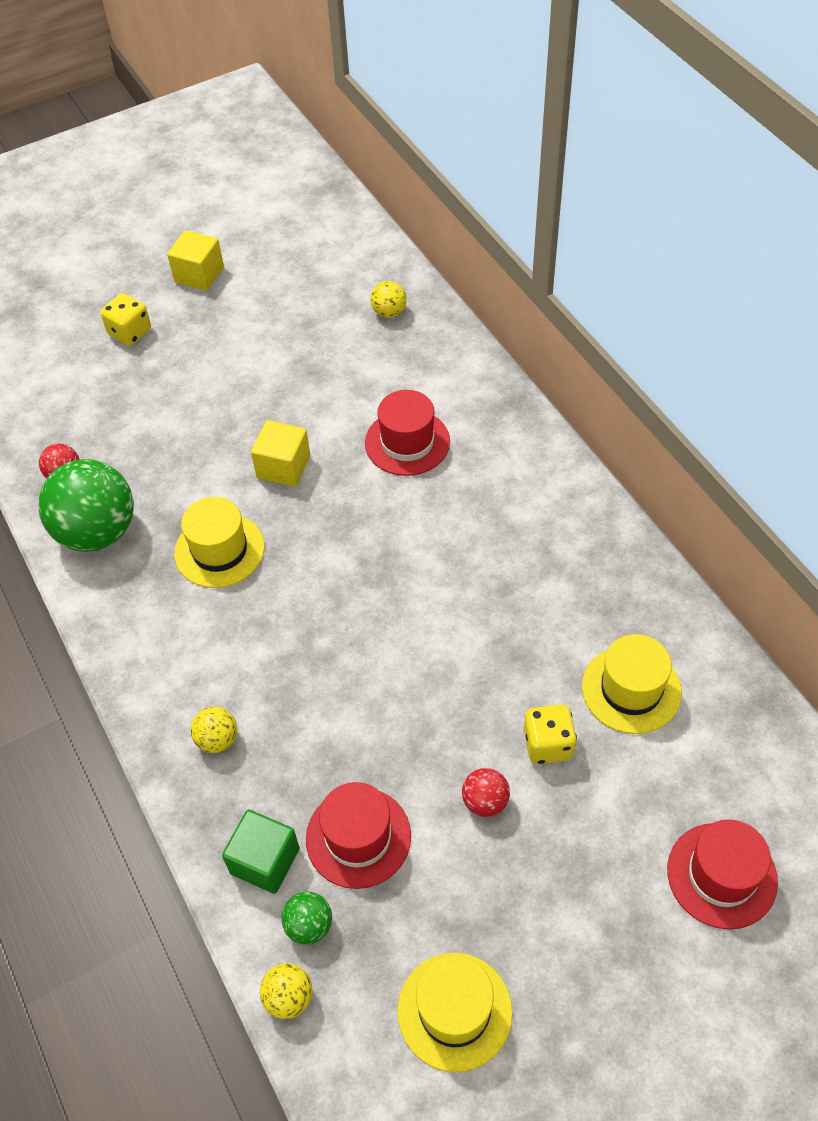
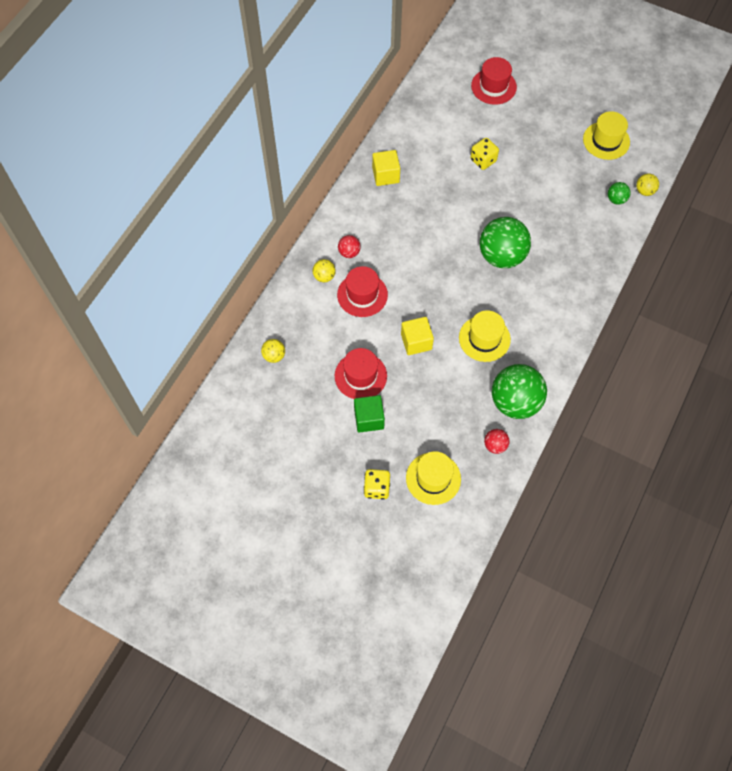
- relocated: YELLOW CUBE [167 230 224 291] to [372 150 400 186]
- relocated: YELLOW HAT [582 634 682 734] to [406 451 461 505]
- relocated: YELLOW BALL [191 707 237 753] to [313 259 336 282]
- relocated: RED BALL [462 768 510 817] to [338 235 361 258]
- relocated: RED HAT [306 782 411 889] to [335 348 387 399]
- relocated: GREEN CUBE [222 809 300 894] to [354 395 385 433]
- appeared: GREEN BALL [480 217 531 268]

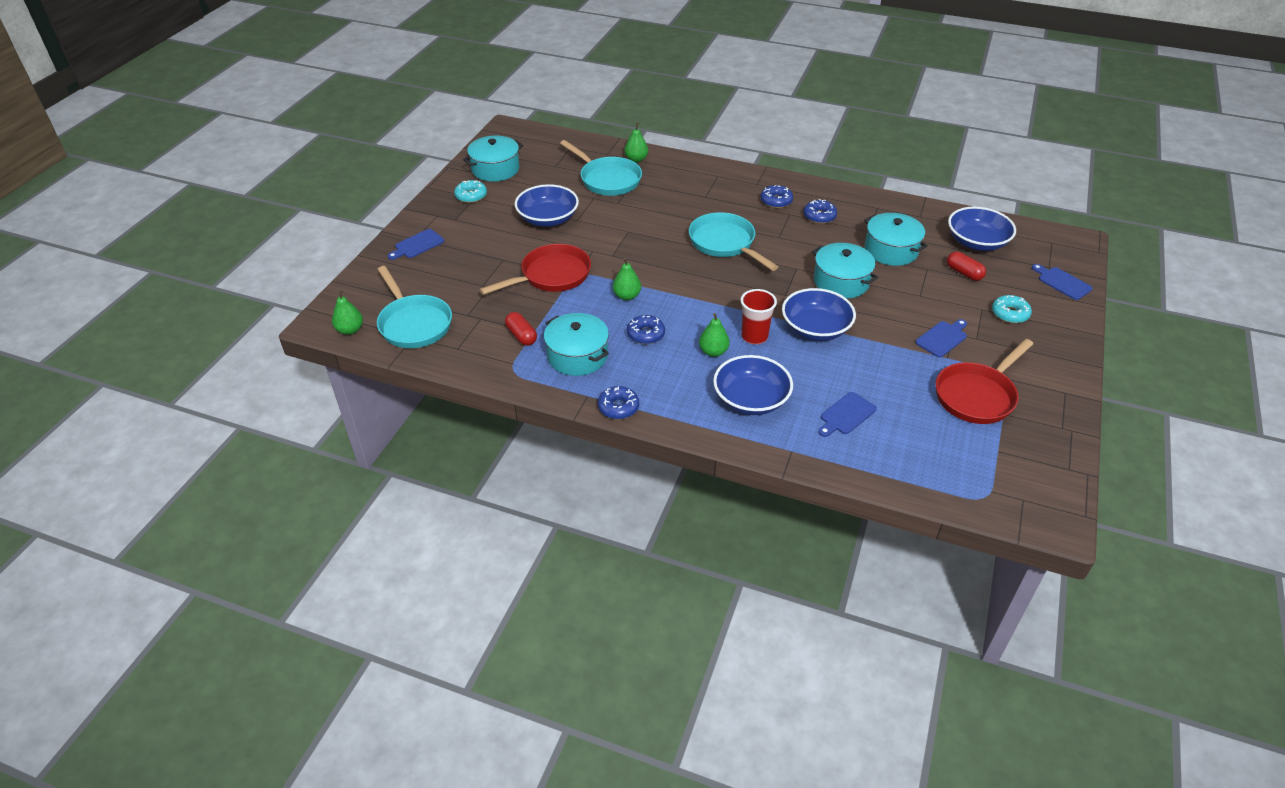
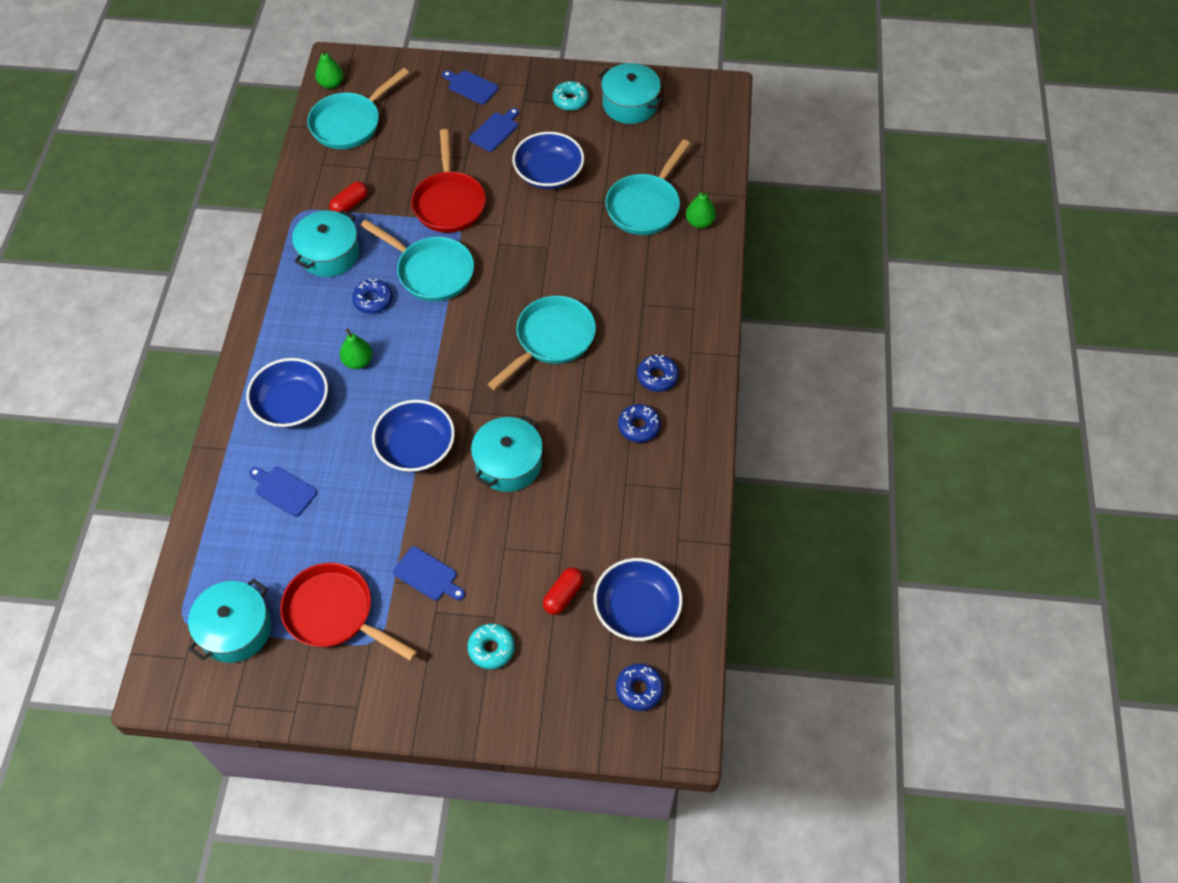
- relocated: TURQUOISE POT [864 213 928 266] to [188 579 271 663]
- spun: RED PAN [479 244 591 295] = [411 129 486 233] 45 degrees clockwise
- exchanged: GREEN PEAR [613 258 641 301] to TURQUOISE PAN [360 219 474 301]
- relocated: BLUE CUTTING BOARD [1032 264 1093 300] to [469 108 519 152]
- missing: RED CUP [740 289 777 344]
- relocated: BLUE DONUT [598 386 639 419] to [616 663 664 711]

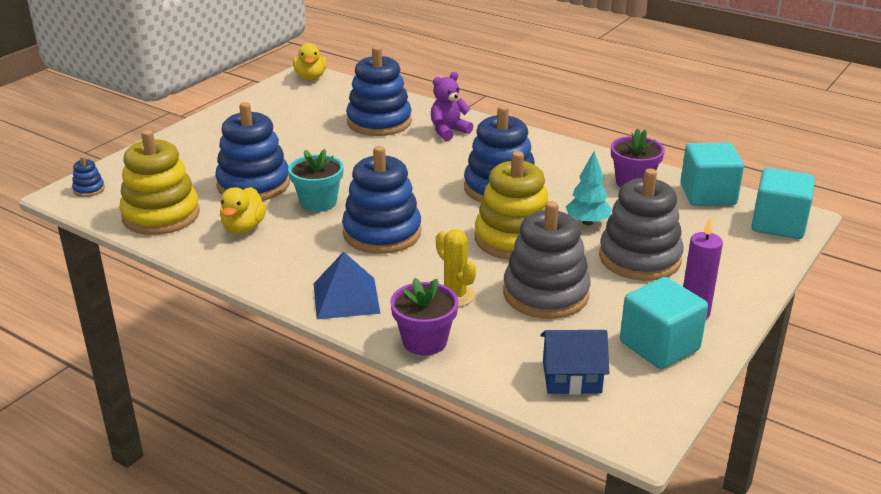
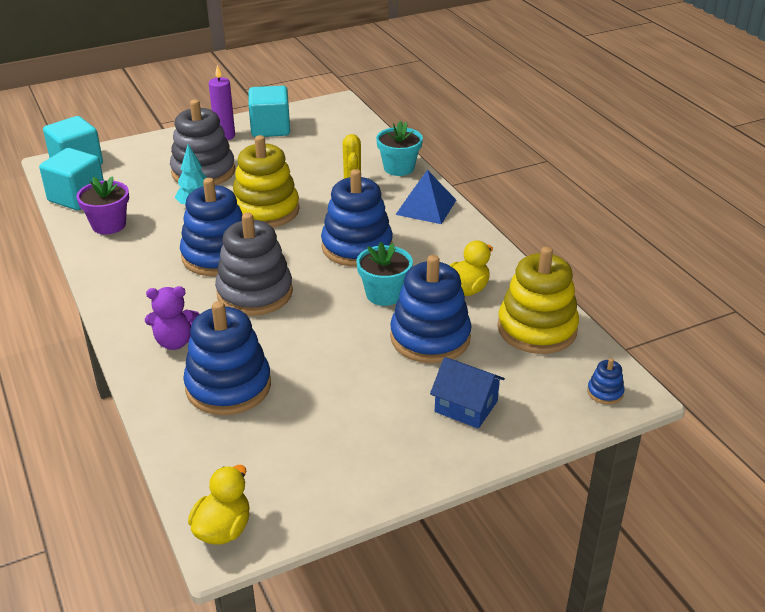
- relocated: GREY STACKING TOY [503 201 591 319] to [215 213 293 316]
- colour: PURPLE FLOWER POT [390 278 459 356] to TURQUOISE FLOWER POT [376 121 423 176]
- relocated: BLUE HOUSE [540 330 609 394] to [430 357 505 429]

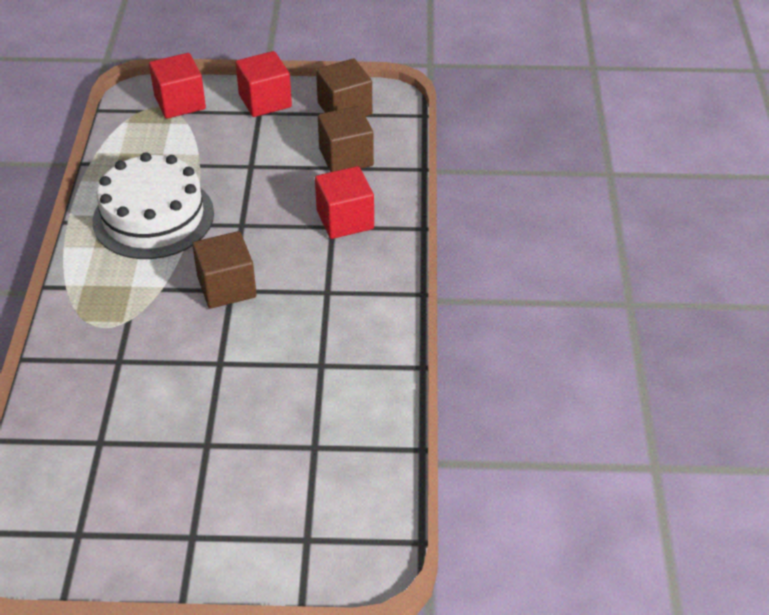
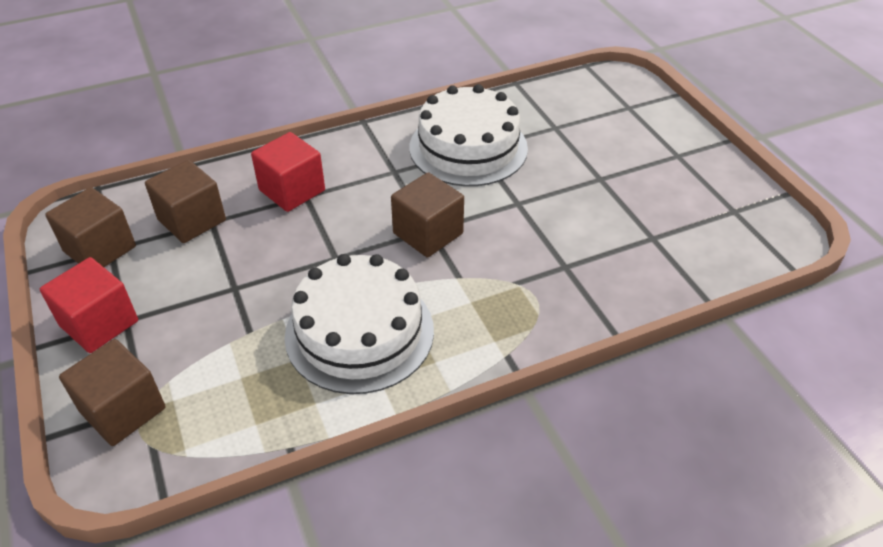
- colour: RED CUBE [149 53 206 119] to BROWN CUBE [59 339 166 446]
- appeared: WHITE CAKE [409 84 528 186]

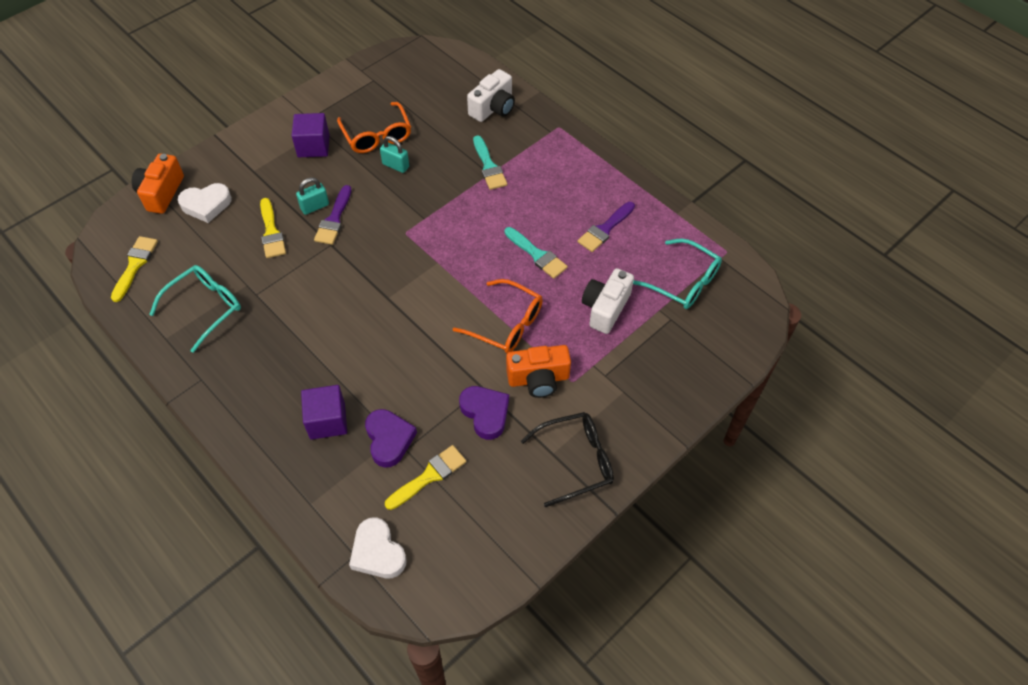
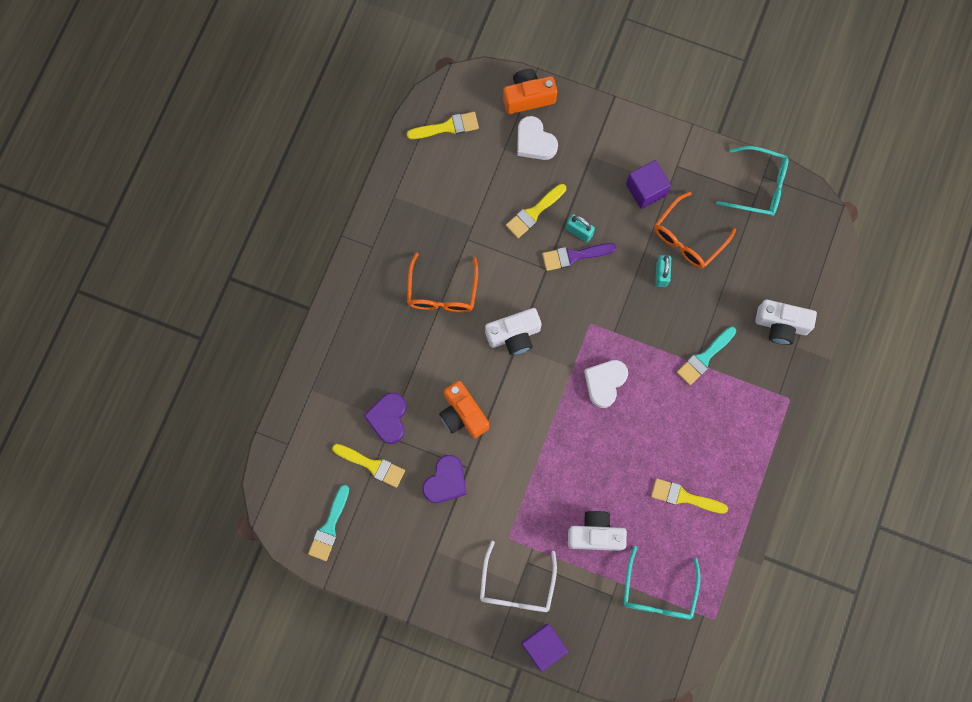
- colour: PURPLE BRUSH [577 202 635 252] to YELLOW BRUSH [651 478 728 514]
- relocated: TURQUOISE BRUSH [504 227 568 279] to [308 485 349 561]
- relocated: TURQUOISE GLASSES [149 265 241 353] to [716 146 789 216]
- relocated: ORANGE GLASSES [453 279 543 353] to [407 253 478 312]
- relocated: ORANGE CAMERA [506 345 571 398] to [439 381 489 438]
- relocated: PURPLE CUBE [301 385 347 440] to [521 624 568 672]
- spun: PURPLE HEART [365 409 417 468] = [363 393 406 444] 135 degrees clockwise
- missing: BLACK GLASSES [521 412 614 507]
- relocated: WHITE HEART [349 517 407 578] to [584 360 628 408]
- appeared: WHITE CAMERA [485 308 542 356]
- appeared: WHITE GLASSES [480 541 557 612]

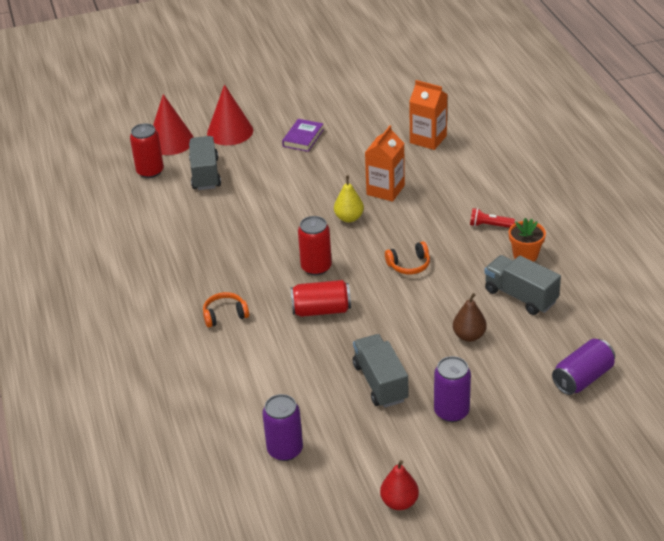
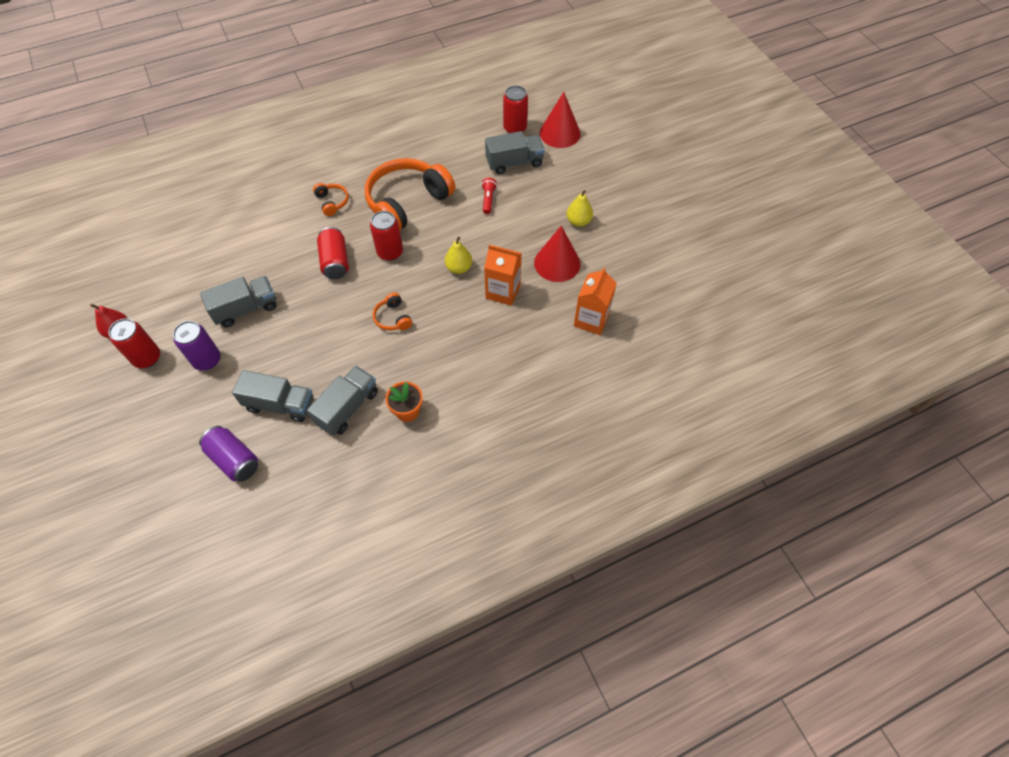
- relocated: RED CONE [207 84 253 145] to [534 226 580 282]
- exchanged: PURPLE BOOK [282 119 324 152] to YELLOW PEAR [567 190 593 227]
- relocated: RED FLASHLIGHT [470 208 515 228] to [481 178 497 214]
- missing: BROWN PEAR [453 293 487 342]
- missing: PURPLE CAN [262 394 303 461]
- appeared: ORANGE HEADPHONES [365 158 455 230]
- appeared: RED CAN [108 318 160 368]
- appeared: GREY TRUCK [232 370 313 422]

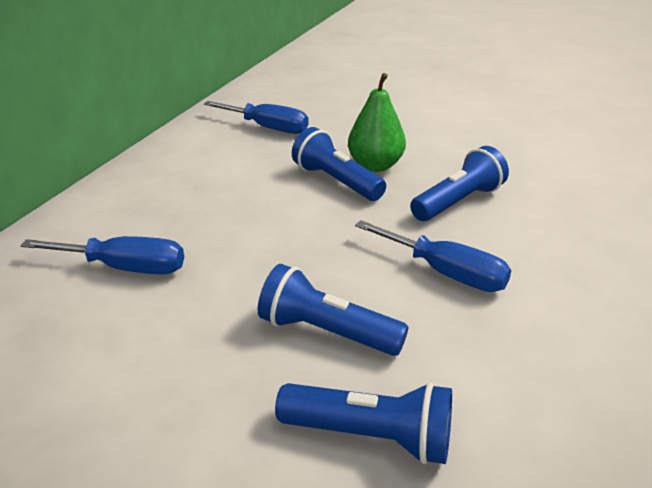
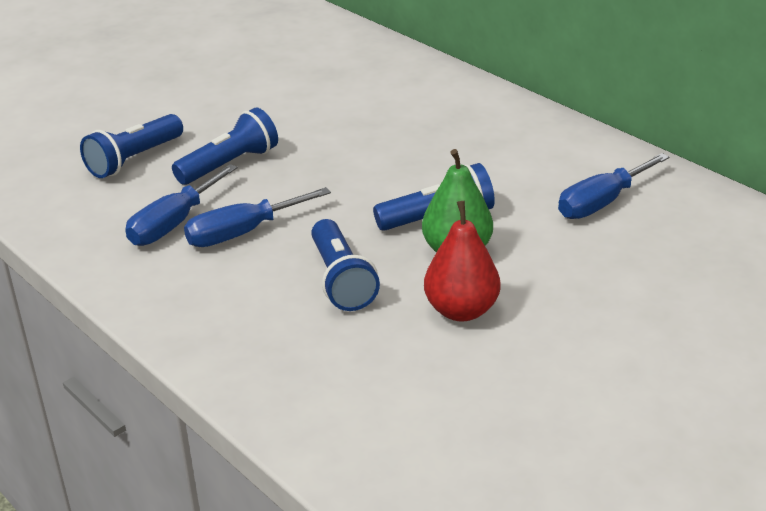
- relocated: BLUE SCREWDRIVER [20 236 184 274] to [125 164 238 246]
- appeared: RED PEAR [424 201 500 322]

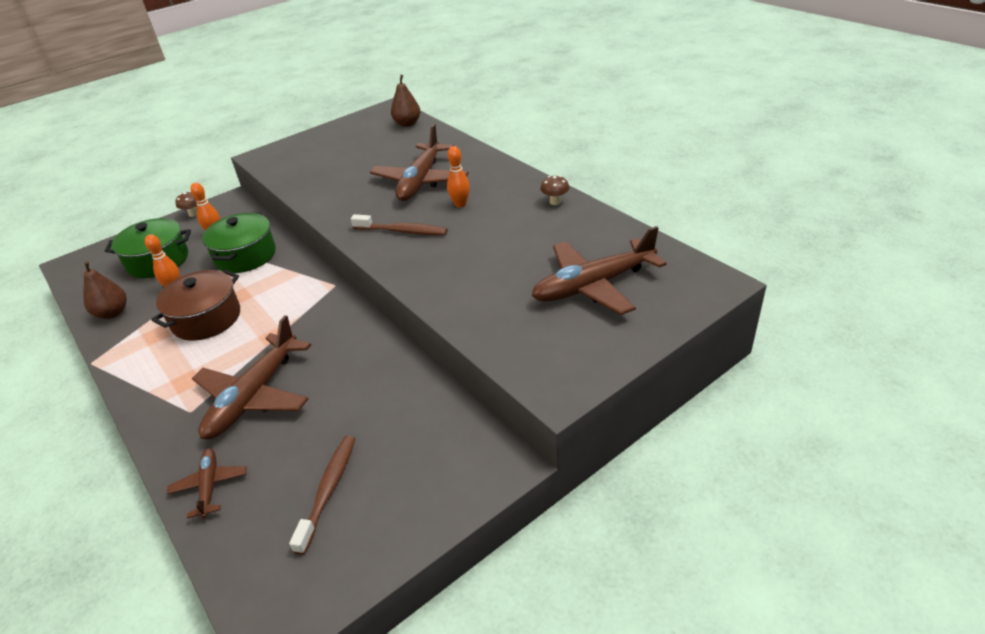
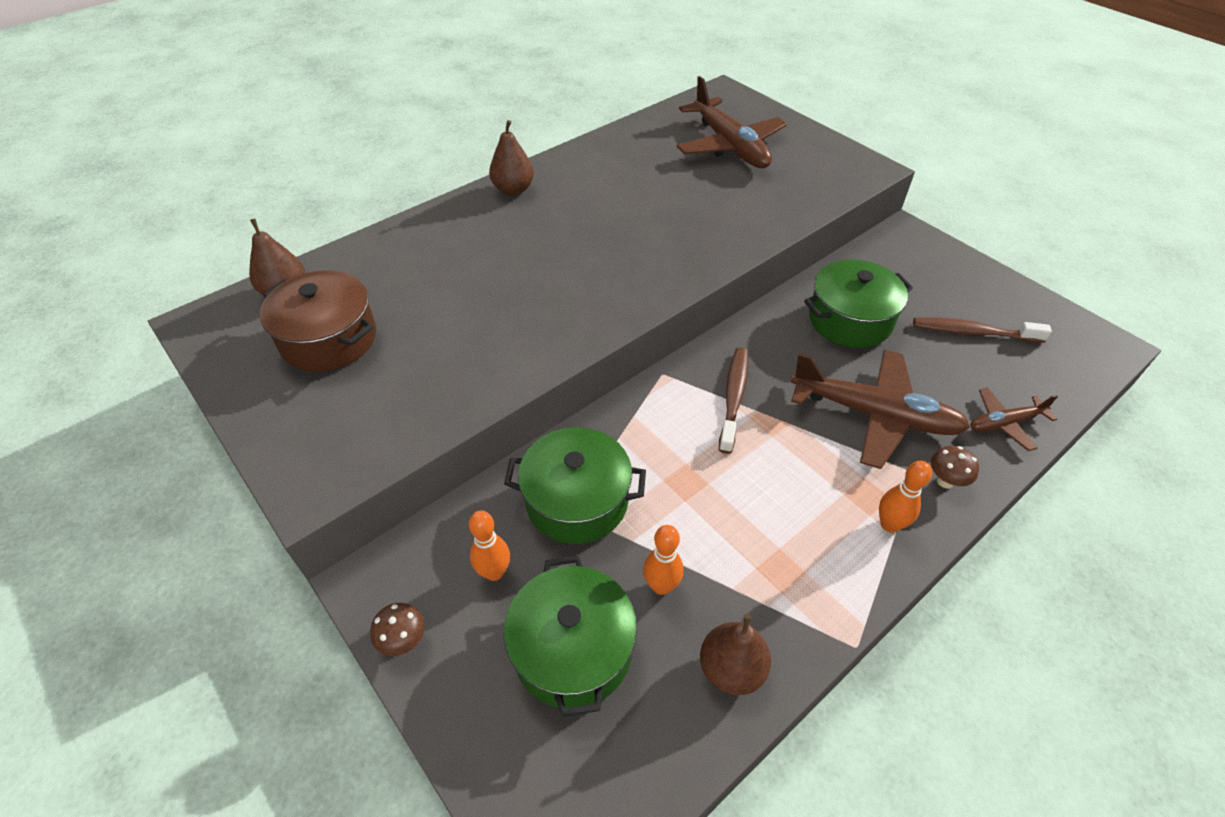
- missing: BROWN PLANE [370 124 469 201]
- relocated: ORANGE BOWLING PIN [447 146 470 207] to [879 461 932 533]
- relocated: BROWN MUSHROOM [540 175 569 205] to [931 446 979 489]
- relocated: BROWN TOOTHBRUSH [351 214 448 235] to [719 347 748 454]
- relocated: BROWN POT [151 270 240 341] to [260 270 376 372]
- appeared: BROWN PEAR [489 120 534 195]
- appeared: GREEN POT [804 260 913 348]

